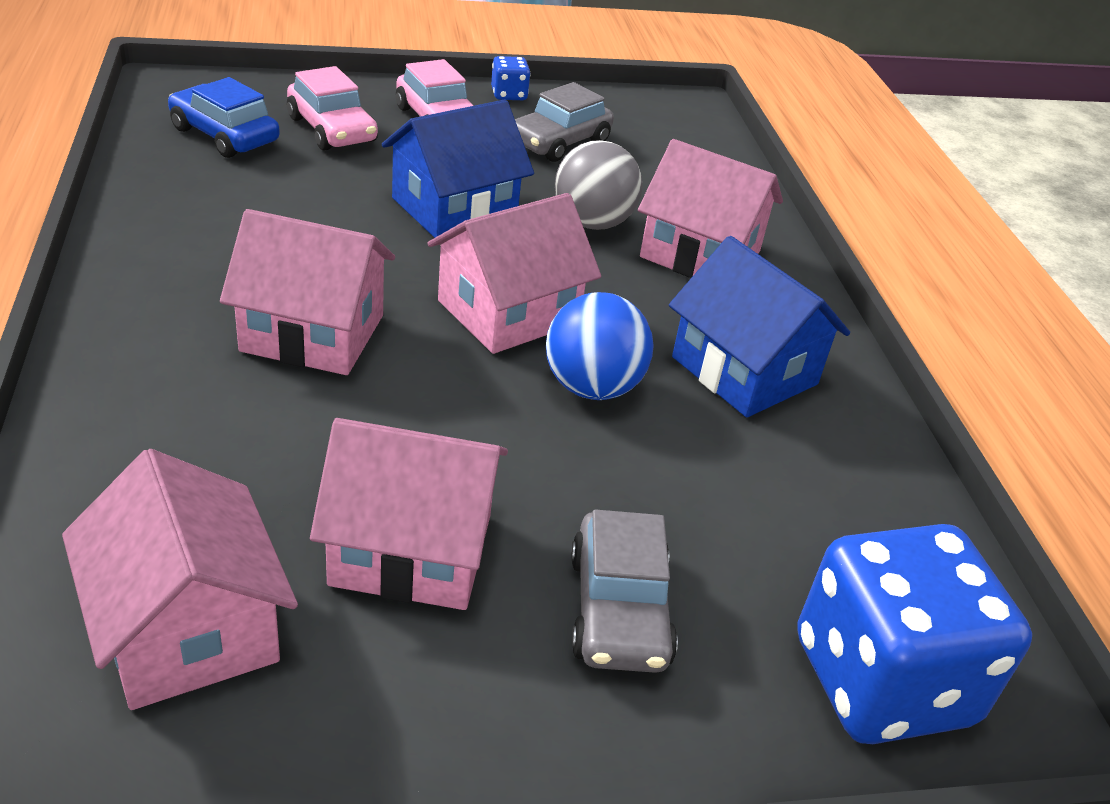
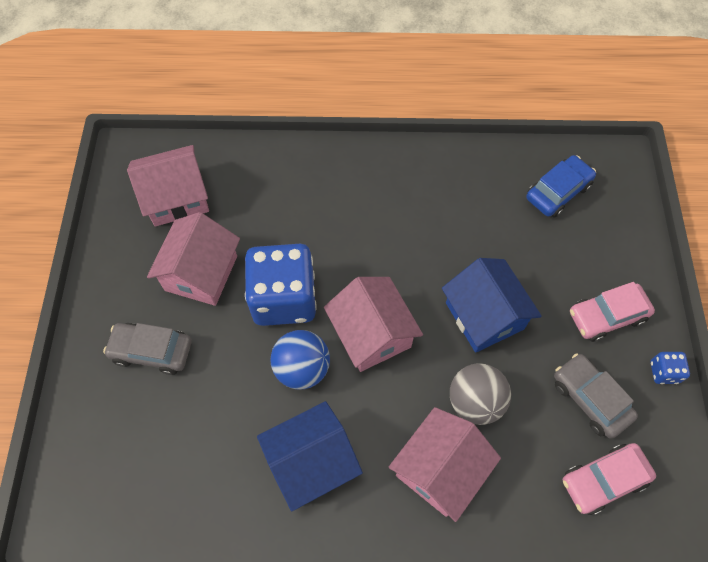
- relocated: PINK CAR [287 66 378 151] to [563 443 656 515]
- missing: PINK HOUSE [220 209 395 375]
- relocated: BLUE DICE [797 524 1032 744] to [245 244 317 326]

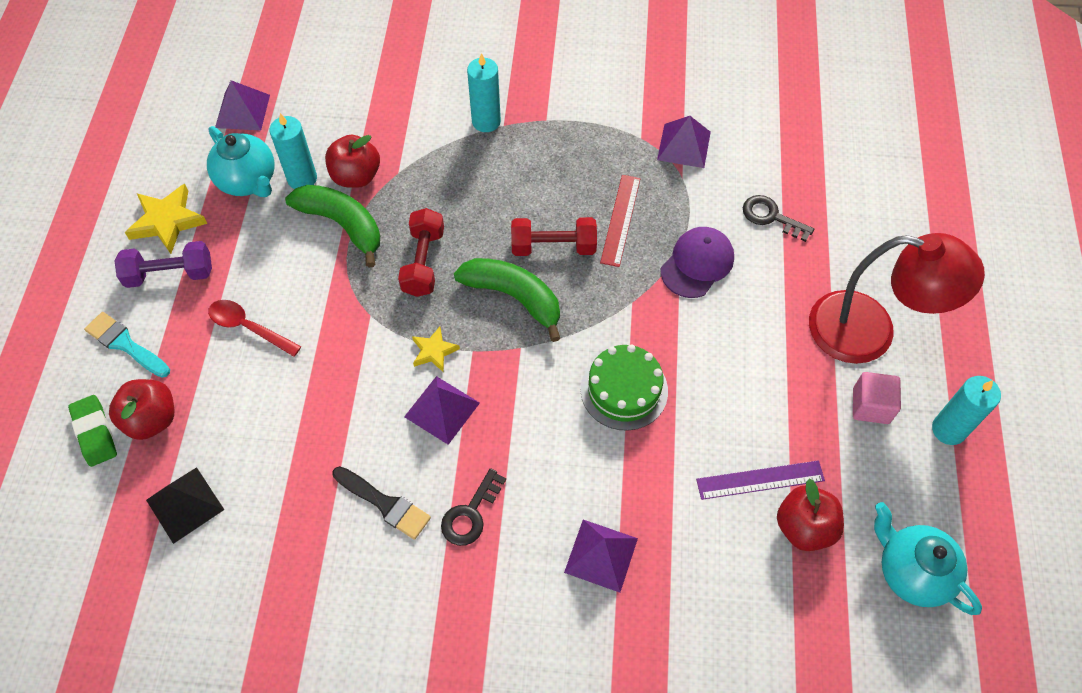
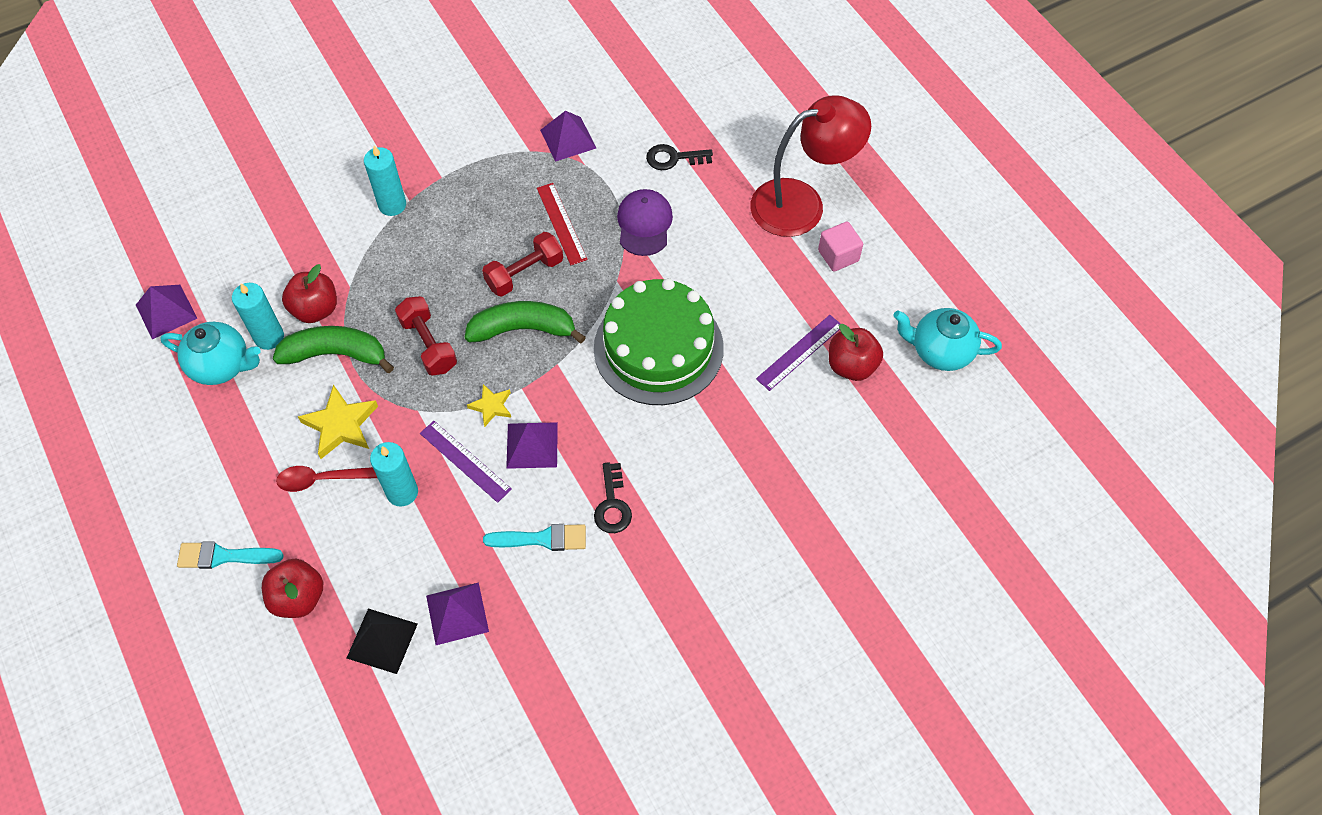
- relocated: YELLOW STAR [125 184 208 254] to [298 384 378 459]
- missing: PURPLE DUMBBELL [114 241 212 288]
- size: GREEN CAKE [581 344 668 431] = [594 278 724 405] x1.66
- relocated: TURQUOISE CANDLE [932 376 1001 445] to [370 442 418 506]
- missing: GREEN ERASER [68 395 117 467]
- colour: BLACK BRUSH [332 466 431 540] to TURQUOISE BRUSH [483 524 586 551]
- relocated: PURPLE PYRAMID [564 520 638 593] to [426 582 489 645]
- appeared: PURPLE RULER [420 421 512 503]

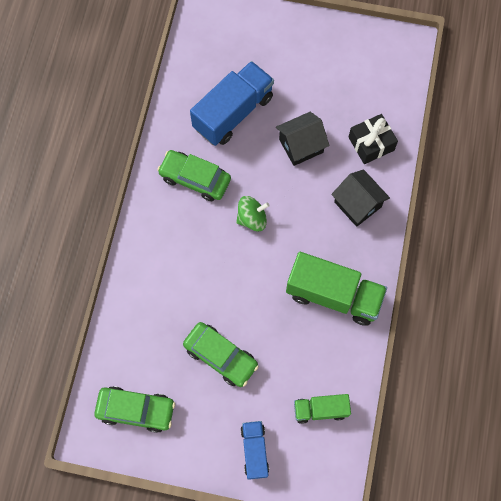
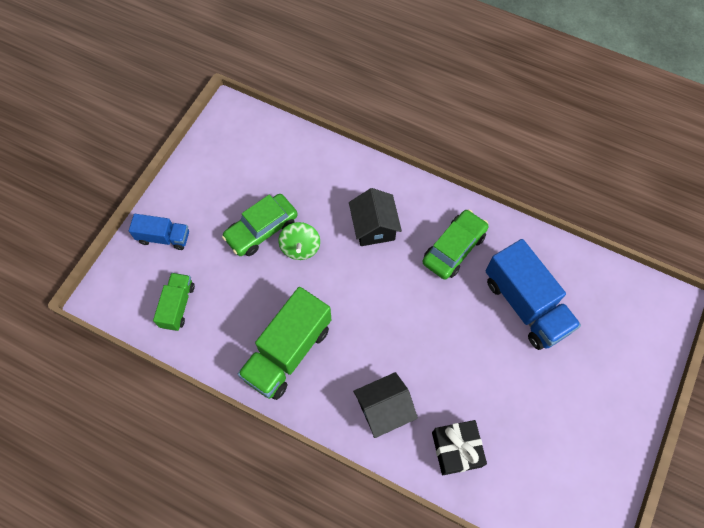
- relocated: BLACK HOUSE [276 112 330 166] to [349 188 402 246]
- relocated: GREEN SPINNING TOP [236 196 270 231] to [278 222 320 260]
- missing: GREEN CAR [94 386 175 433]

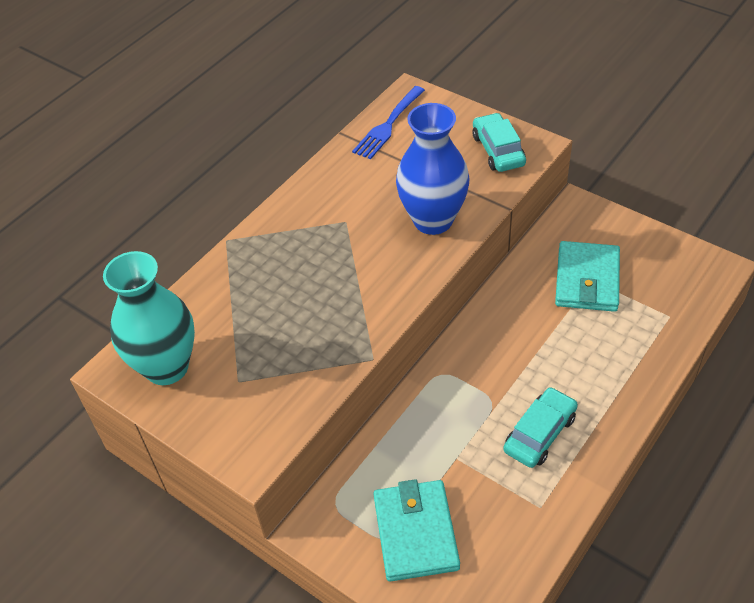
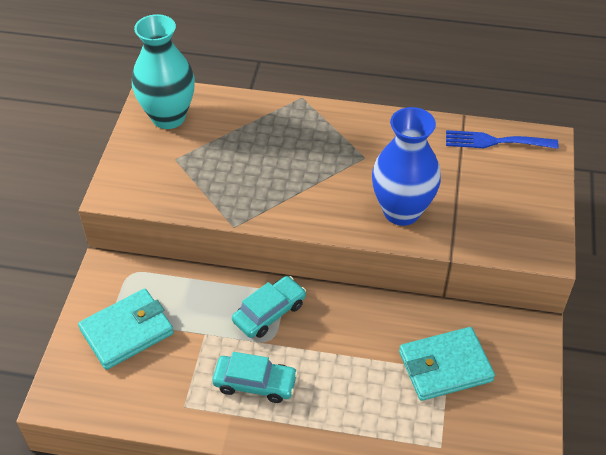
- relocated: TURQUOISE CAR [473 113 526 172] to [232 276 306 338]

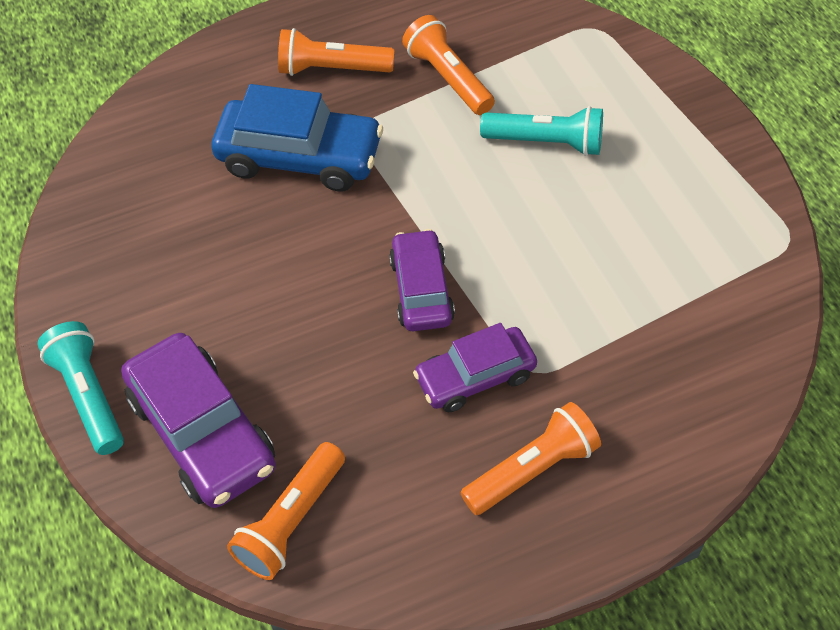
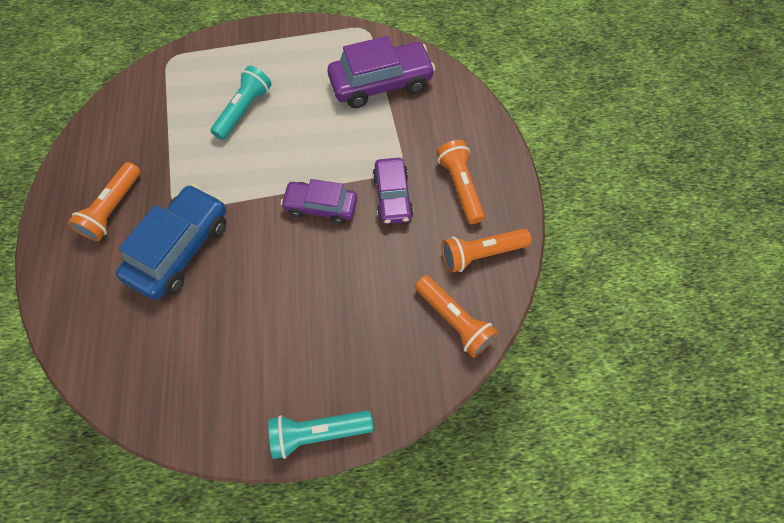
- relocated: ORANGE FLASHLIGHT [402 15 495 115] to [442 229 532 273]
- relocated: PURPLE CAR [121 333 276 508] to [328 36 435 108]

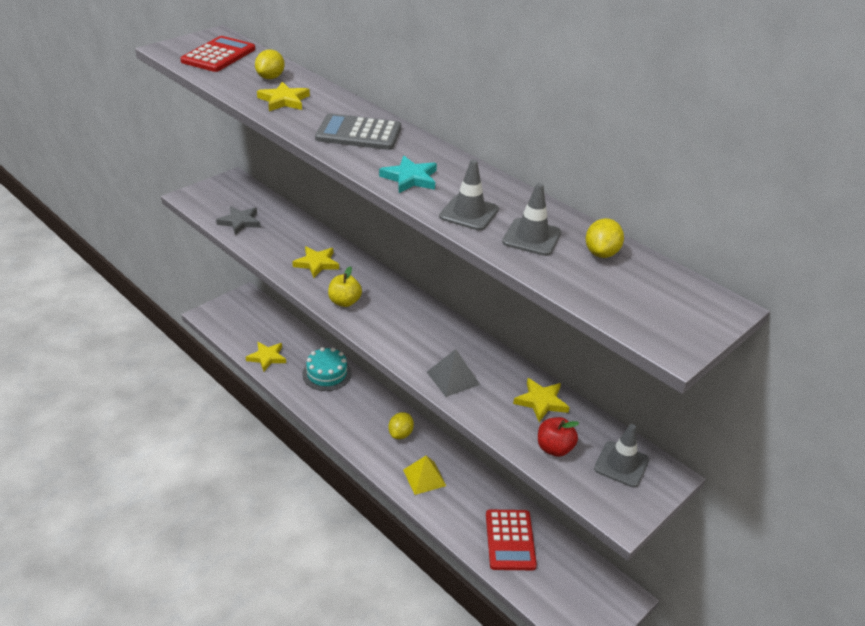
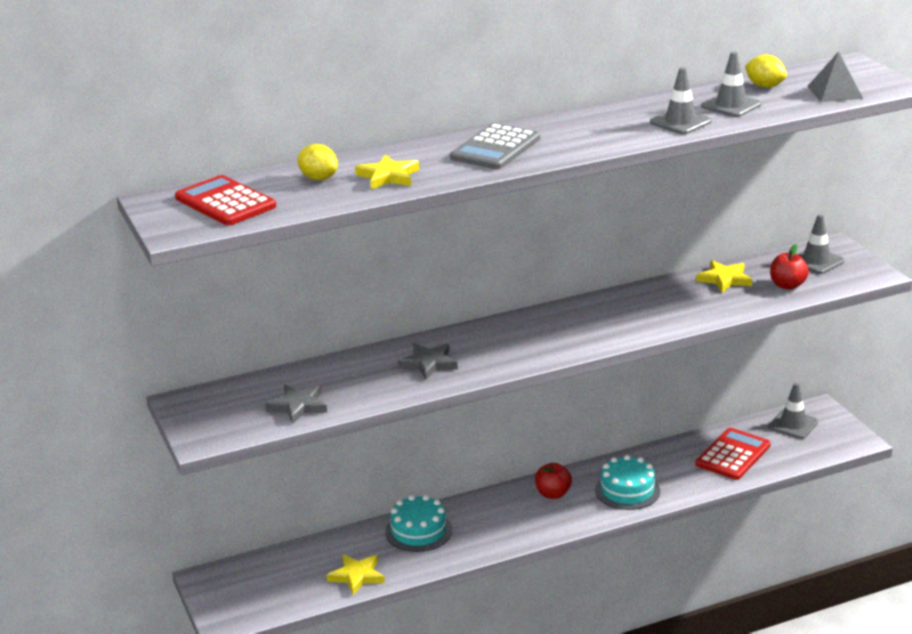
- missing: TURQUOISE STAR [379 156 437 193]
- colour: YELLOW STAR [292 246 339 278] to GREY STAR [398 343 458 380]
- missing: YELLOW APPLE [328 266 362 307]
- relocated: GREY PYRAMID [427 349 480 397] to [807 52 863 102]
- exchanged: YELLOW LEMON [388 412 414 439] to RED APPLE [535 463 572 499]
- exchanged: YELLOW PYRAMID [403 456 446 495] to TURQUOISE CAKE [595 455 660 510]
- spun: RED CALCULATOR [486 509 537 570] = [695 428 771 480] 75 degrees counterclockwise
- appeared: GREY TRAFFIC CONE [768 383 818 439]

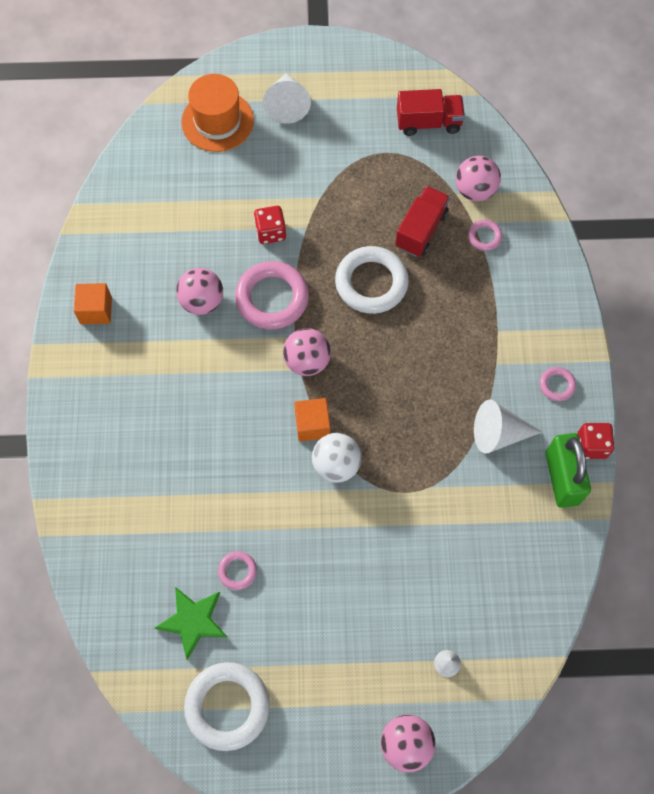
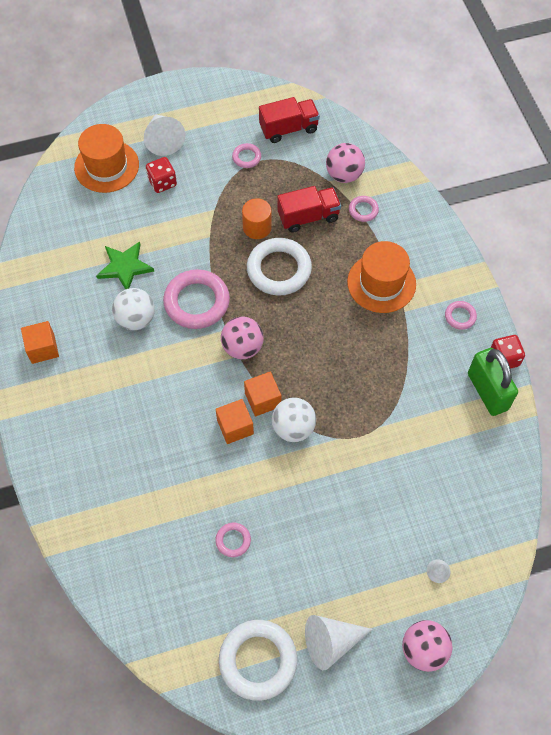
- spun: RED TRUCK [395 186 450 257] = [277 186 341 233] 60 degrees clockwise
- relocated: RED DICE [254 206 286 244] to [146 157 177 193]
- colour: PINK BALL [176 268 223 315] to WHITE BALL [112 288 155 330]
- relocated: WHITE CONE [474 400 542 454] to [305 615 373 670]
- relocated: GREEN STAR [155 587 227 660] to [96 242 154 289]
- appeared: PINK RING [232 143 261 168]
- appeared: ORANGE CYLINDER [242 198 272 239]
- appeared: ORANGE HAT [347 241 416 313]
- appeared: ORANGE CUBE [216 399 254 444]

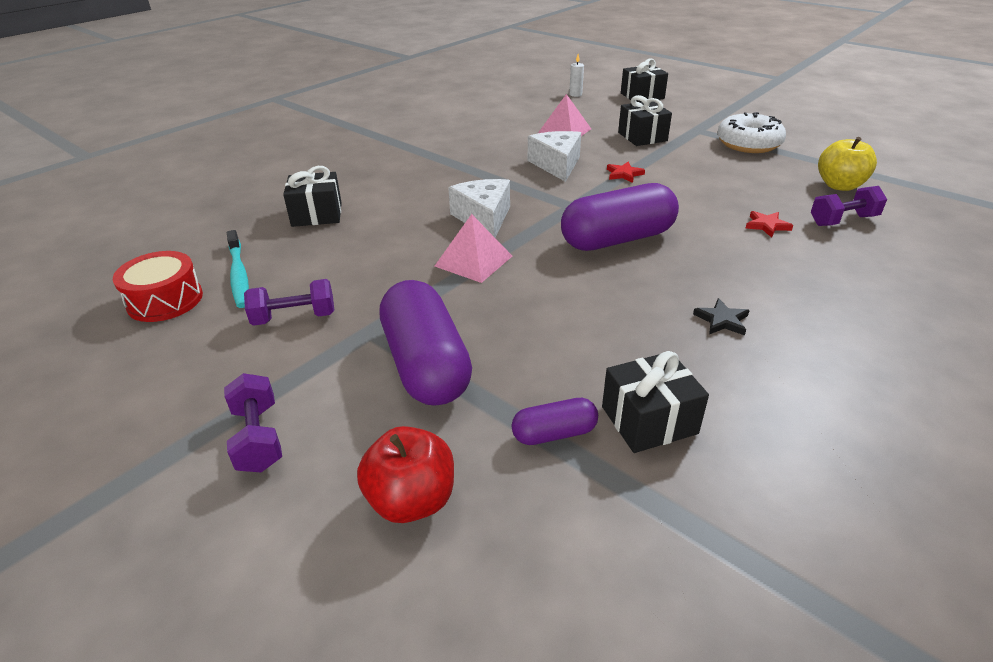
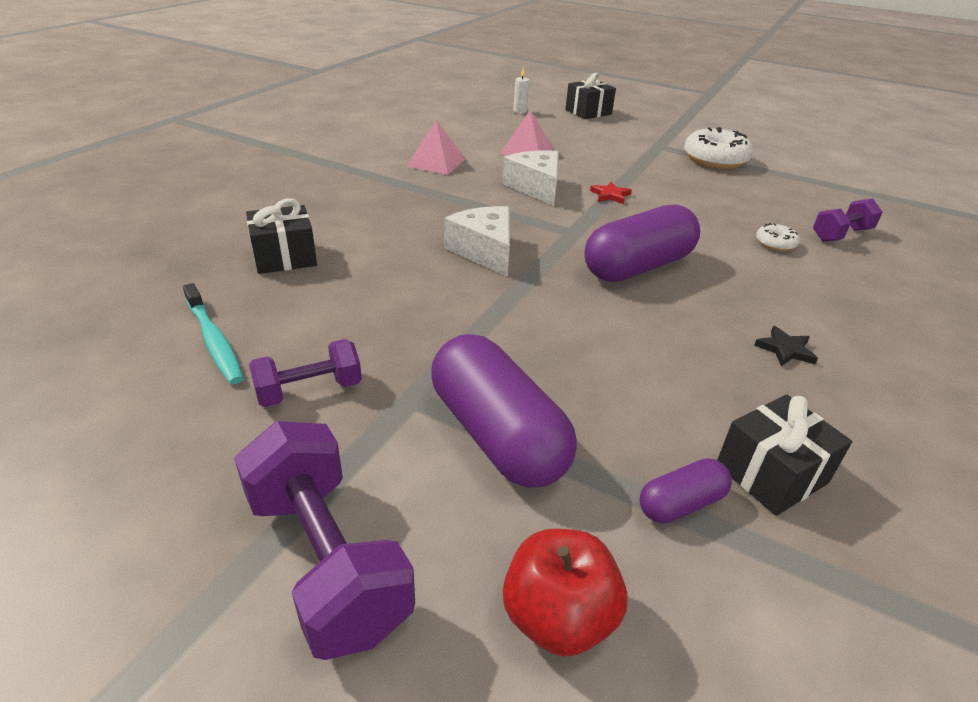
- missing: BLACK GIFT [618 95 672 146]
- missing: YELLOW APPLE [818 137 877 191]
- exchanged: RED STAR [746 211 793 237] to WHITE DONUT [756 223 800 251]
- relocated: PINK PYRAMID [435 214 512 283] to [406 120 466 175]
- missing: RED DRUM [113 251 203 322]
- size: PURPLE DUMBBELL [224 373 282 472] = [234 421 415 660] x1.70

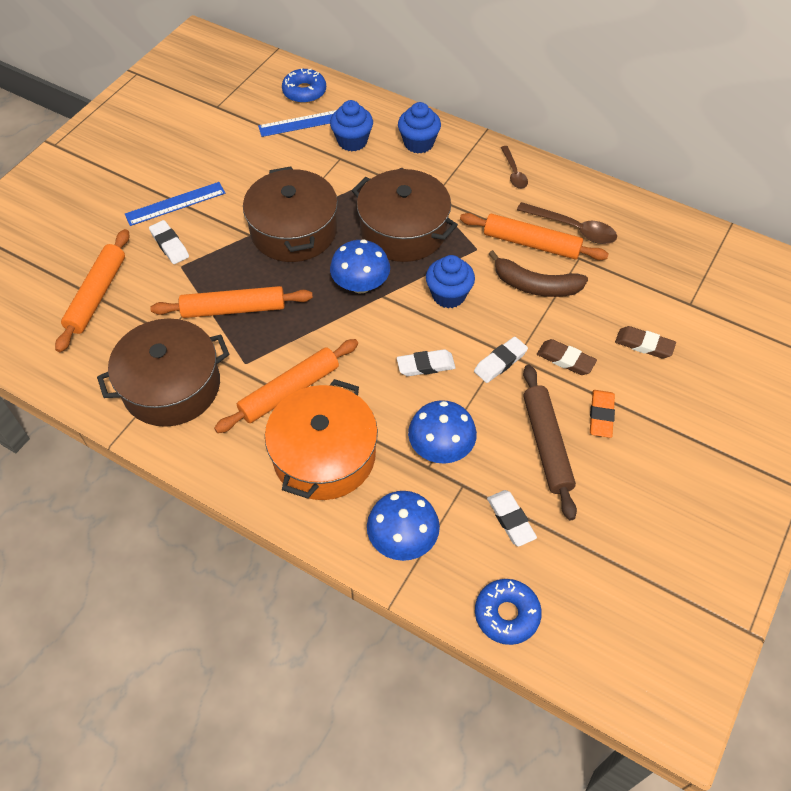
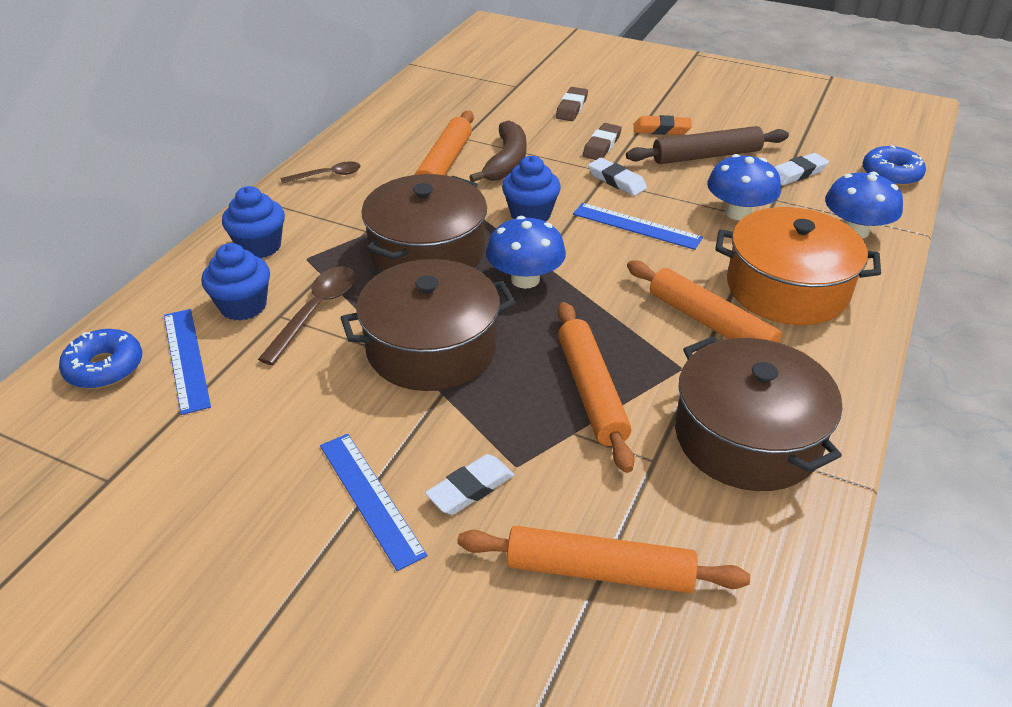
- relocated: BROWN SPOON [517 202 617 244] to [258 266 356 365]
- exchanged: WHITE ERASER [397 349 456 376] to BLUE RULER [573 203 703 250]

